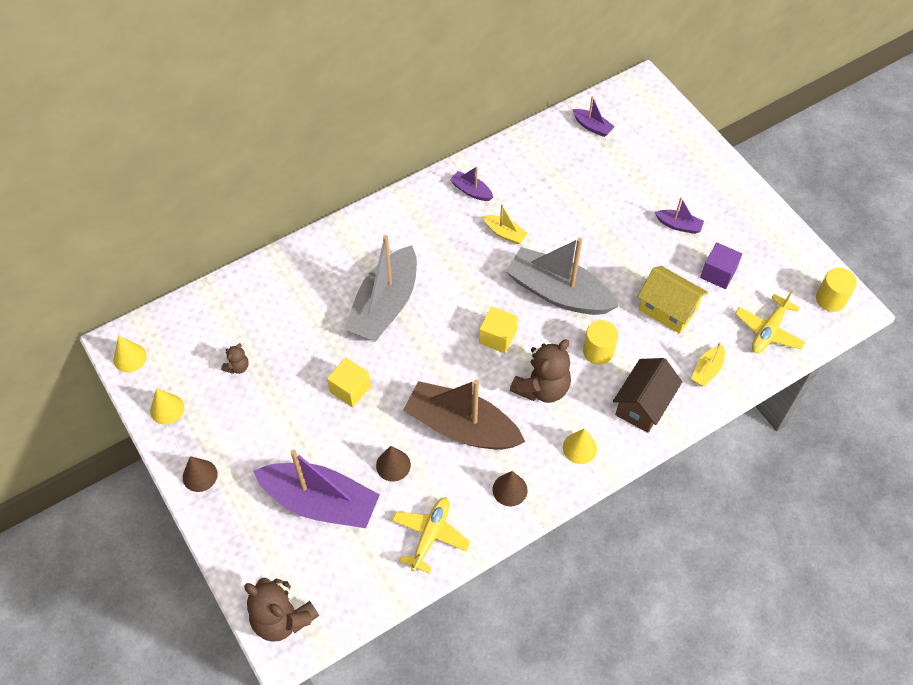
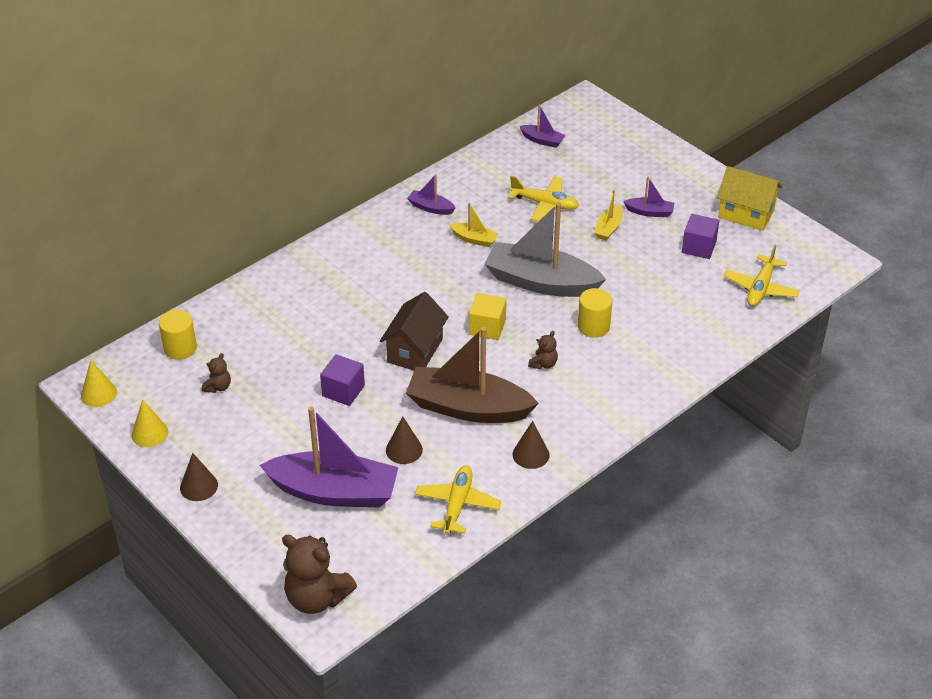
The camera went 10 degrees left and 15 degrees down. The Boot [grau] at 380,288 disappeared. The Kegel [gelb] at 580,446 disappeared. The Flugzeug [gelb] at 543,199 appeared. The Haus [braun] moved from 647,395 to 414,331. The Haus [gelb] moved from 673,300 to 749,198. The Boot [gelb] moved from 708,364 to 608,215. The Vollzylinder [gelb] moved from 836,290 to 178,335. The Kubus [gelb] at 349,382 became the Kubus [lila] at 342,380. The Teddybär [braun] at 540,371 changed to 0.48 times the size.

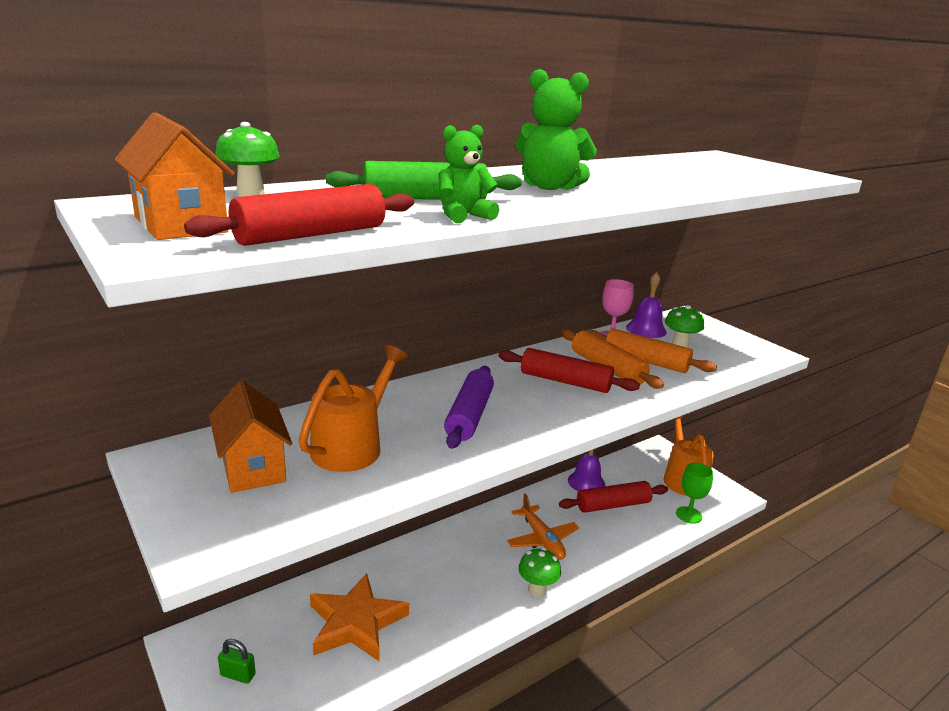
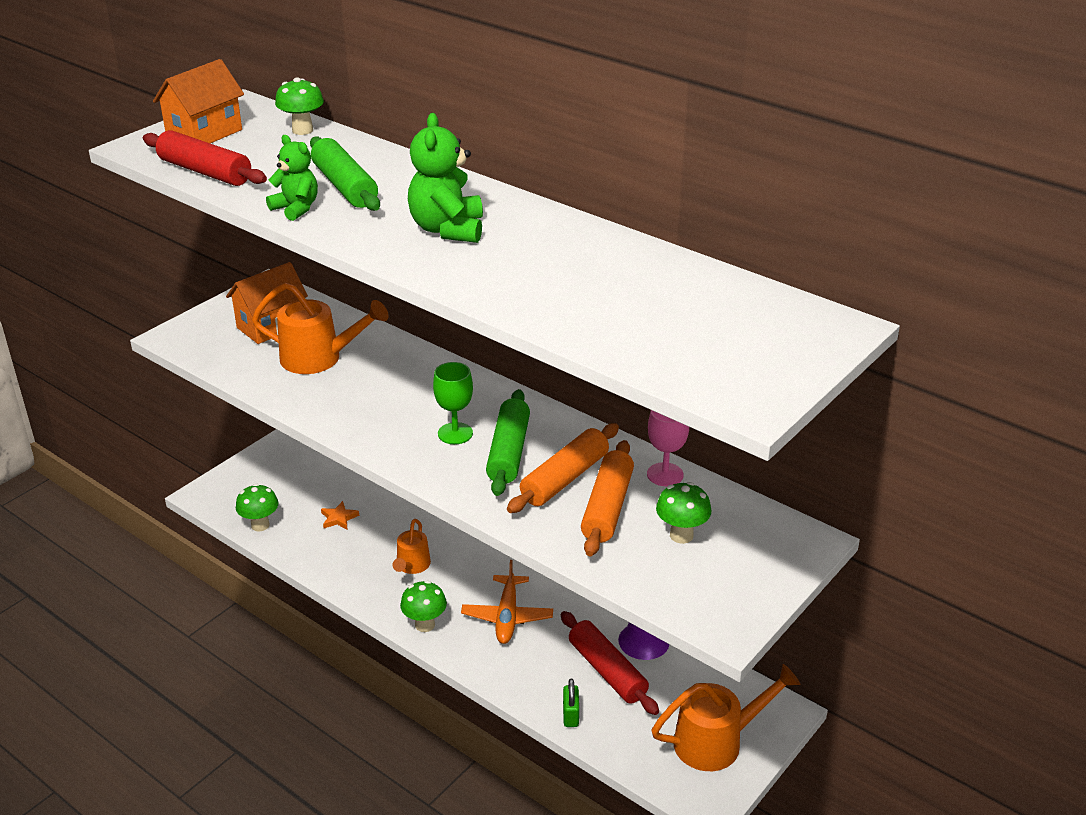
The camera went 75 degrees right and 10 degrees up. The Nudelholz [lila] at 469,407 disappeared. The Glocke [lila] at 646,305 disappeared. The Pilz [grün] at 257,508 appeared. The Gießkanne [orange] at 412,546 appeared. The Vorhängeschloss [grün] moved from 237,661 to 571,703. The Kelch [grün] moved from 694,493 to 453,403. The Nudelholz [rot] at 569,370 became the Nudelholz [grün] at 508,442. The Flugzeug [orange] at 543,527 turned 45 degrees counterclockwise. The Stern [orange] at 359,617 changed to 0.42 times the size.

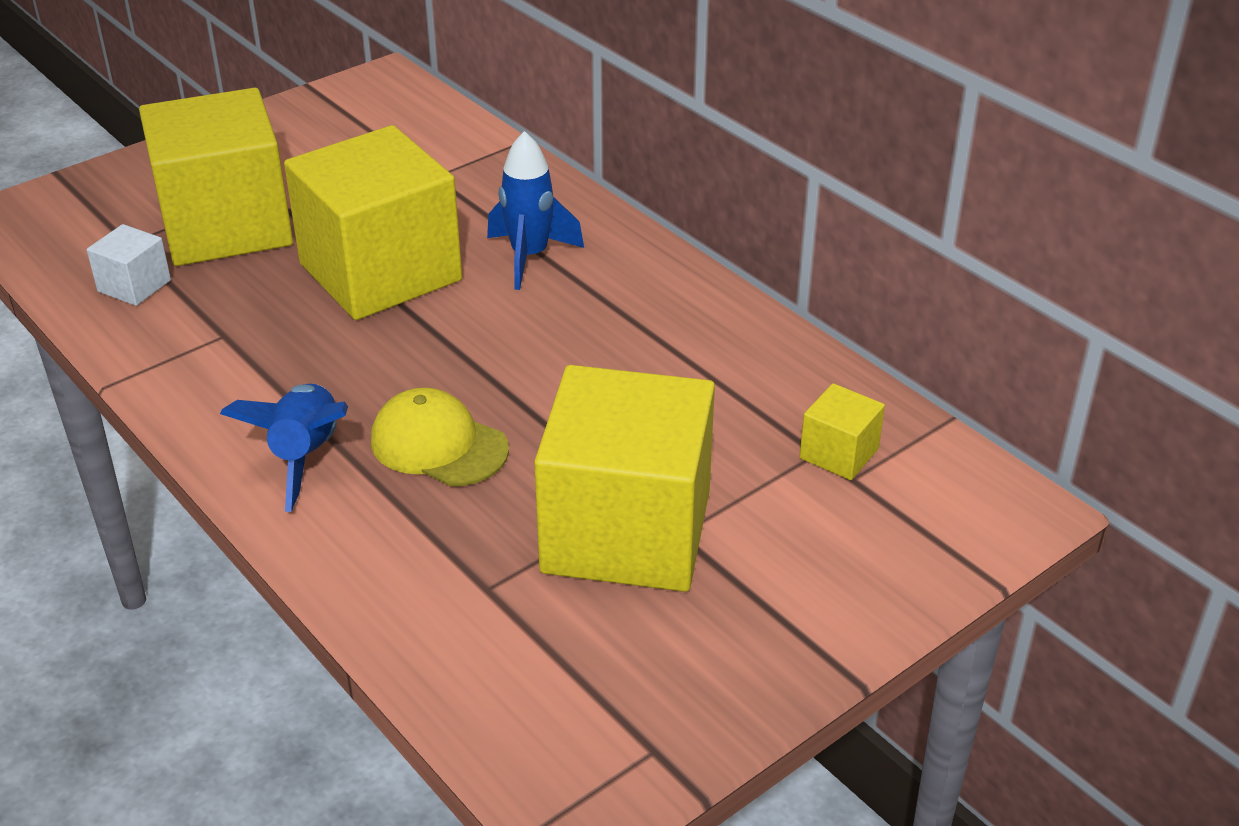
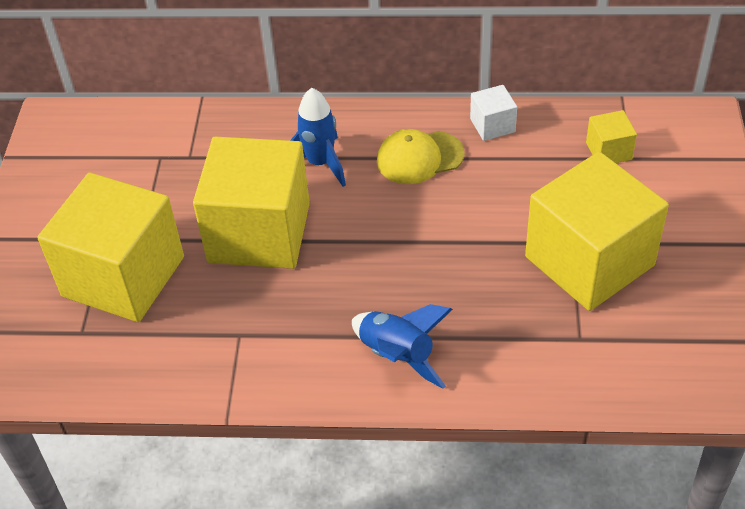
The camera went 45 degrees left and 10 degrees up. The Kubus [weiß] moved from 129,265 to 493,113. The Kappe [gelb] moved from 440,436 to 421,156.

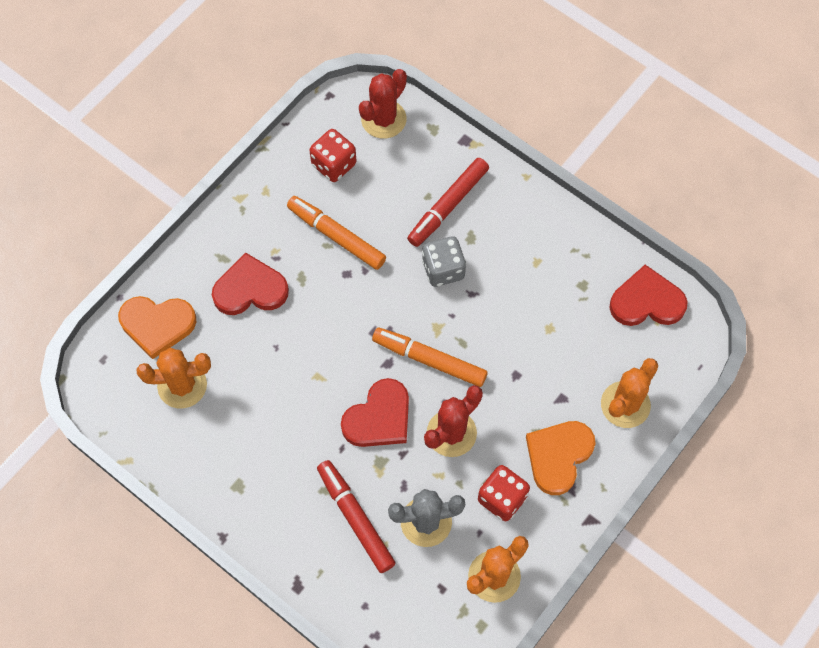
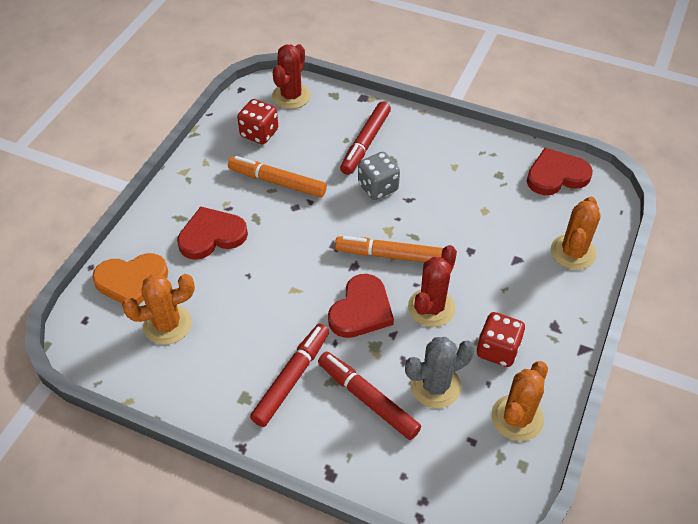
The camera went 15 degrees left and 15 degrees down. The Herz [orange] at 561,458 disappeared. The Filzstift [rot] at 289,375 appeared.

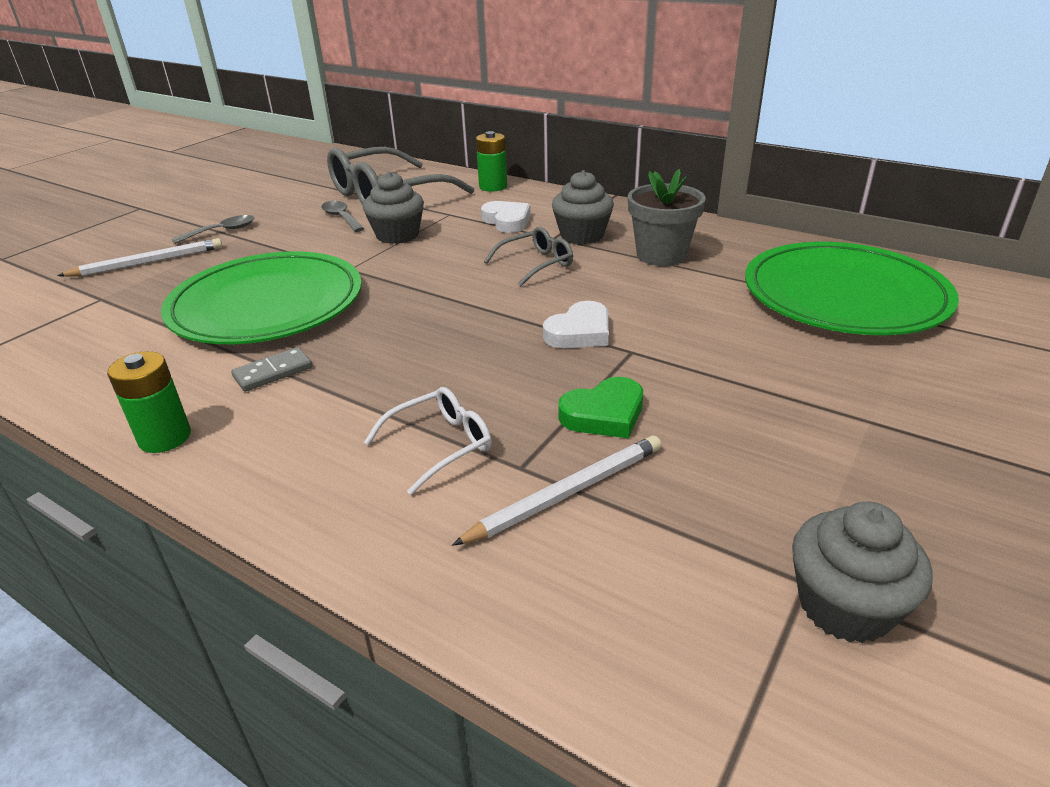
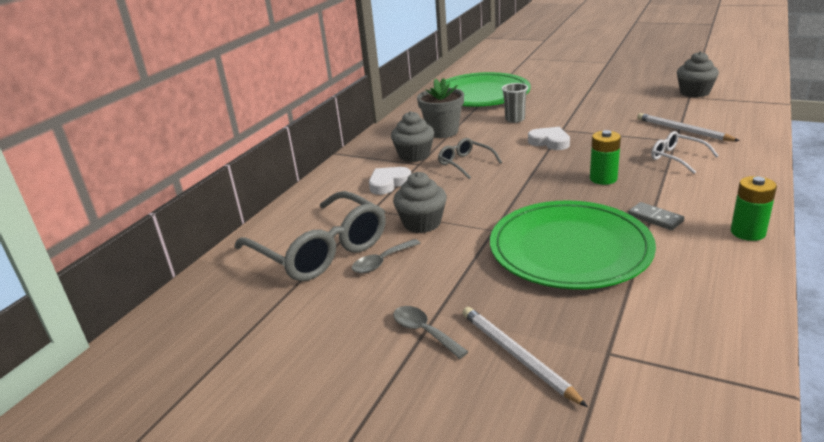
The camera went 95 degrees left and 5 degrees down. The Herz [grün] at 600,407 disappeared. The Becher [grau] at 515,103 appeared. The Batterie [grün] moved from 491,161 to 605,157.

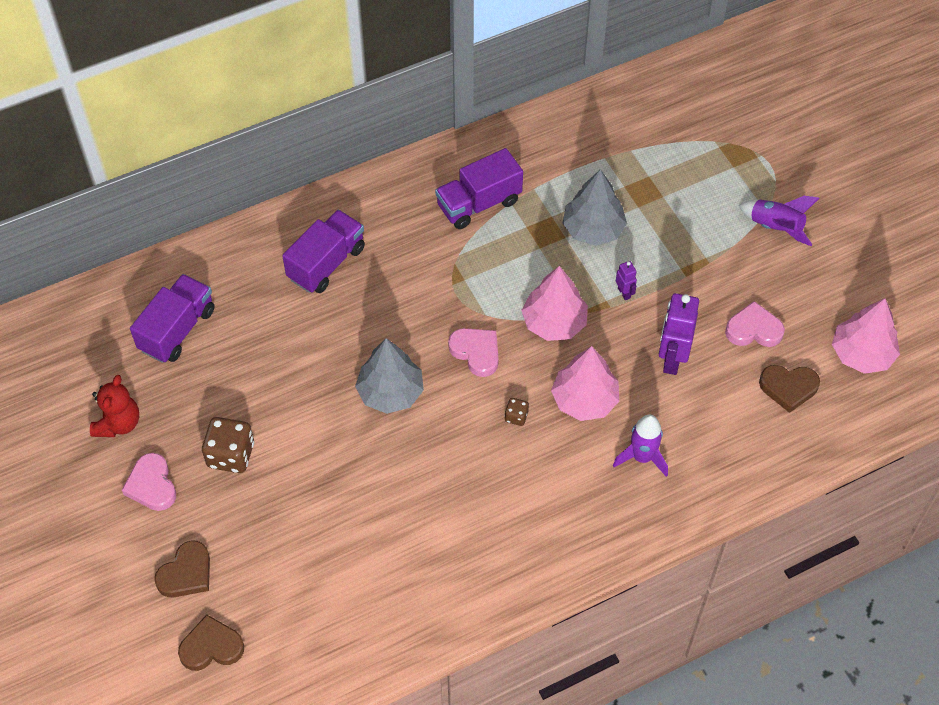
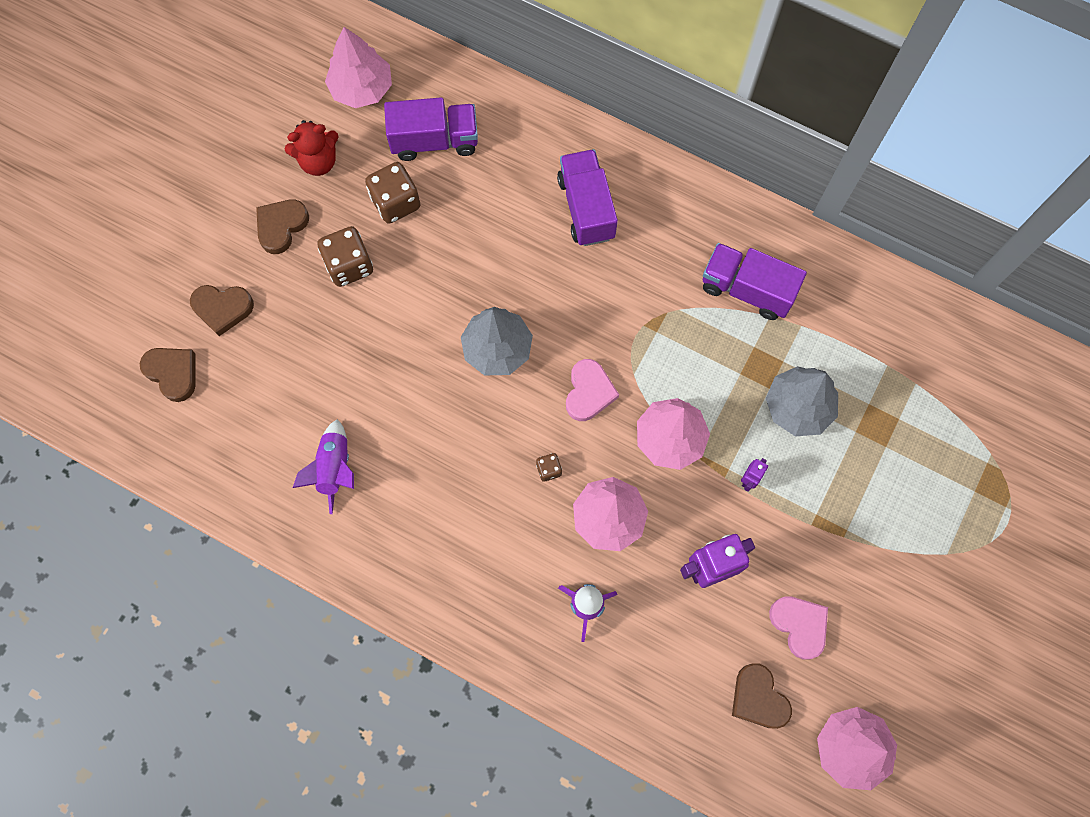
The camera went 55 degrees right and 15 degrees up. The Baum [rosa] at 358,67 appeared. The Spielwürfel [braun] at 393,193 appeared. The Rakete [lila] moved from 779,221 to 323,466. The Herz [rosa] at 149,482 became the Herz [braun] at 282,226. The Lastwagen [lila] at 323,251 turned 105 degrees counterclockwise.

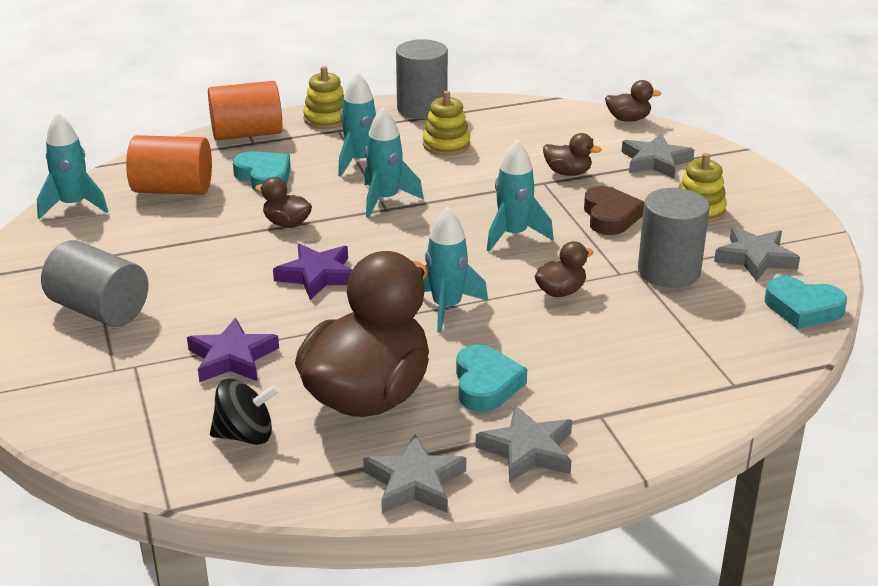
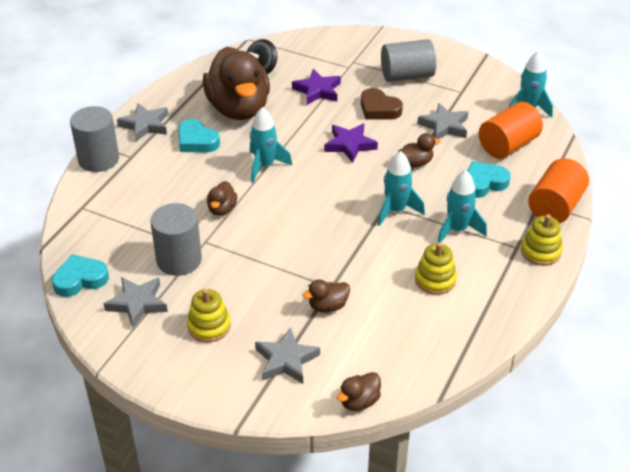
The camera went 135 degrees right and 10 degrees up. The Rakete [türkis] at 520,196 disappeared. The Stern [grau] moved from 414,473 to 442,121. The Vollzylinder [grau] moved from 422,79 to 94,139. The Herz [braun] moved from 614,210 to 382,104. The Herz [türkis] at 262,172 turned 150 degrees clockwise.

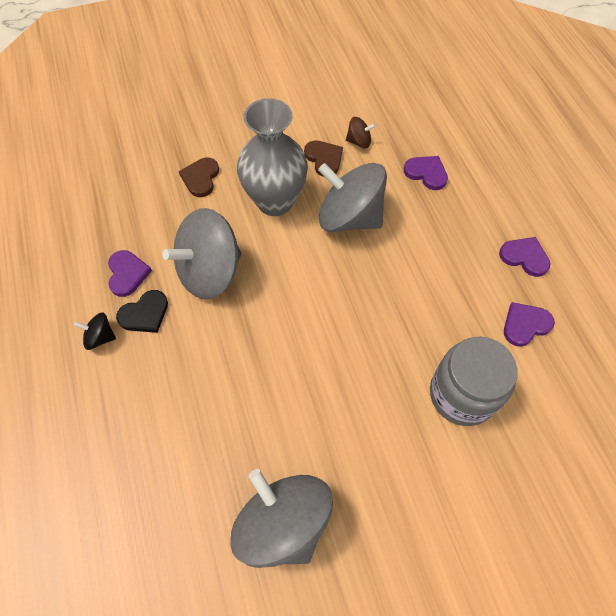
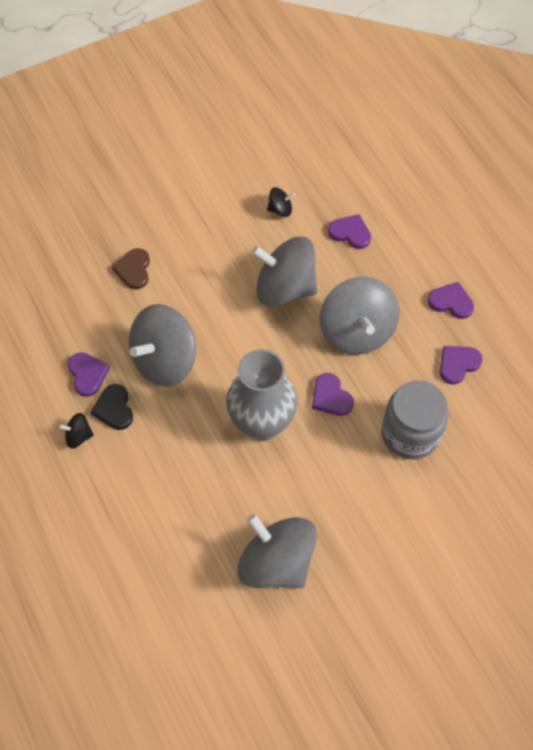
The camera went 10 degrees left and 0 degrees up. The Herz [braun] at 323,158 disappeared. The Herz [lila] at 333,394 appeared. The Kreisel [grau] at 360,316 appeared. The Vase [grau] moved from 272,157 to 261,395. The Kreisel [braun] at 361,132 became the Kreisel [schwarz] at 281,202. The Herz [schwarz] at 142,311 turned 120 degrees clockwise.

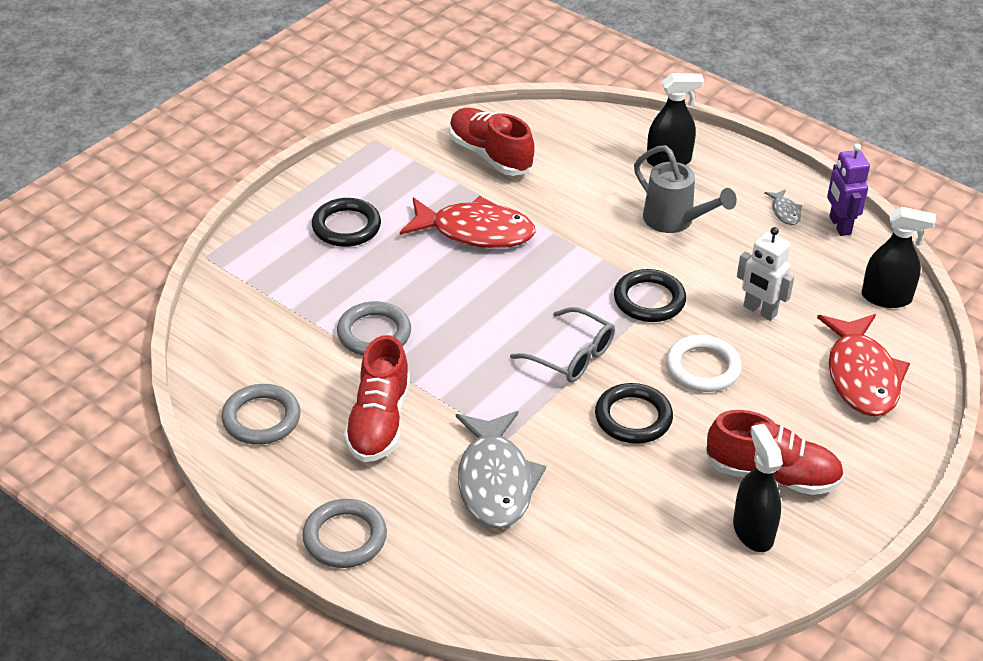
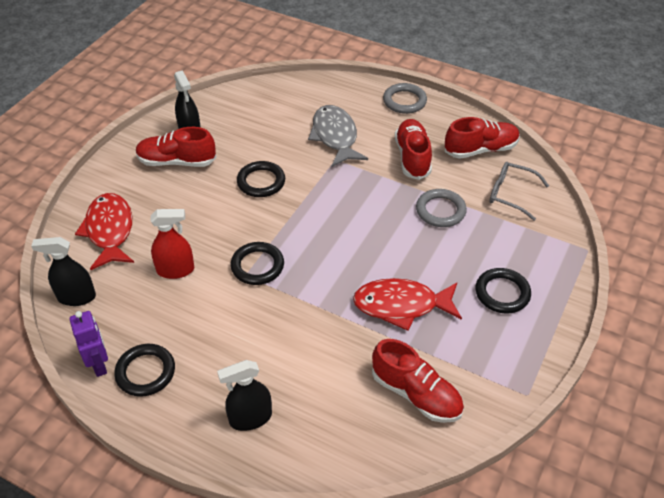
The camera went 170 degrees right and 5 degrees up. The Gießkanne [grau] at 685,189 disappeared. The Ring [weiß] at 704,363 disappeared. The Brille [grau] moved from 562,344 to 519,191. The Ring [grau] at 261,414 was replaced by the Schuh [rot] at 482,138. The Roboter [weiß] at 765,274 was replaced by the Sprühflasche [rot] at 172,244. The Fisch [grau] at 783,207 was replaced by the Ring [schwarz] at 144,370.

